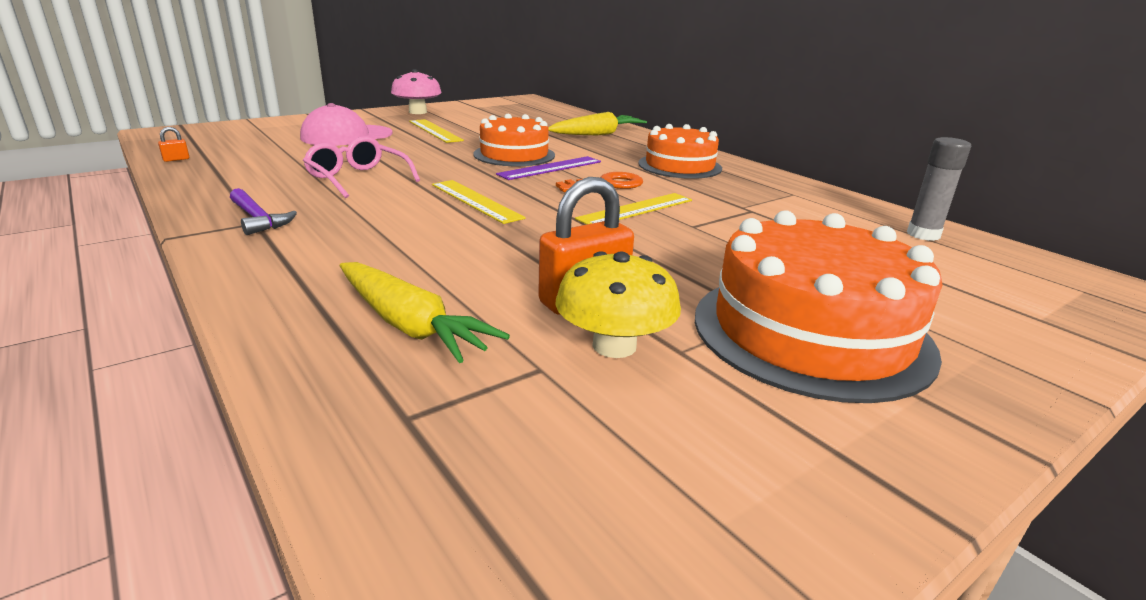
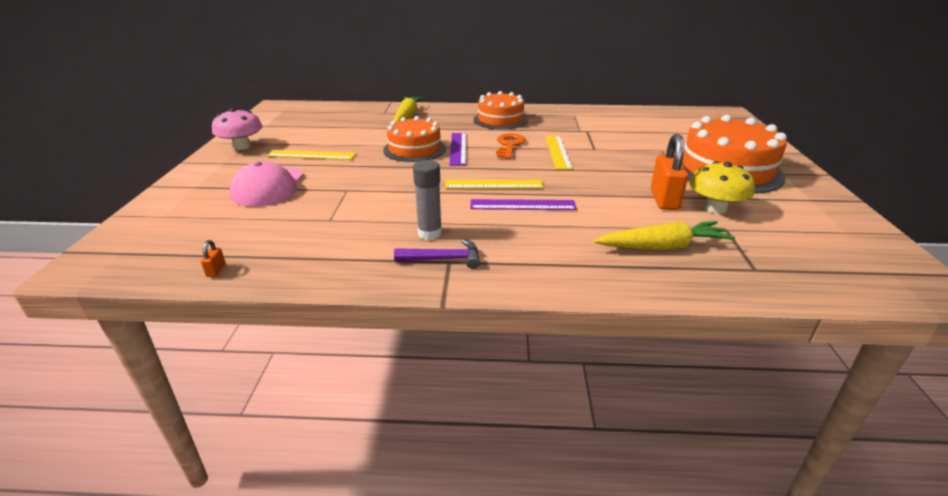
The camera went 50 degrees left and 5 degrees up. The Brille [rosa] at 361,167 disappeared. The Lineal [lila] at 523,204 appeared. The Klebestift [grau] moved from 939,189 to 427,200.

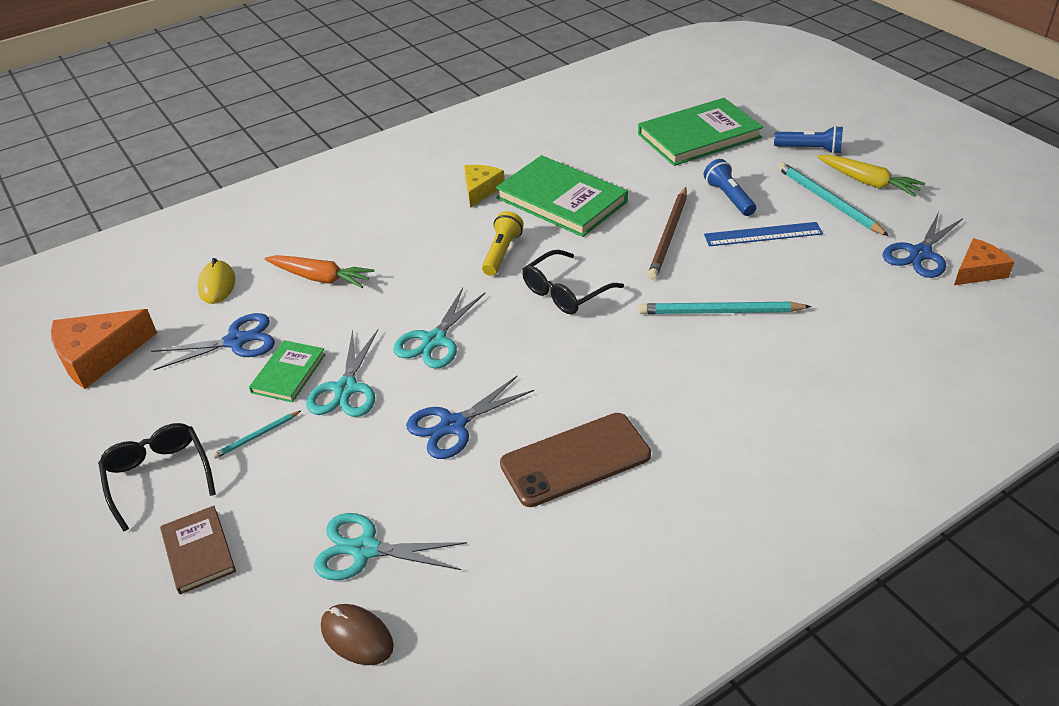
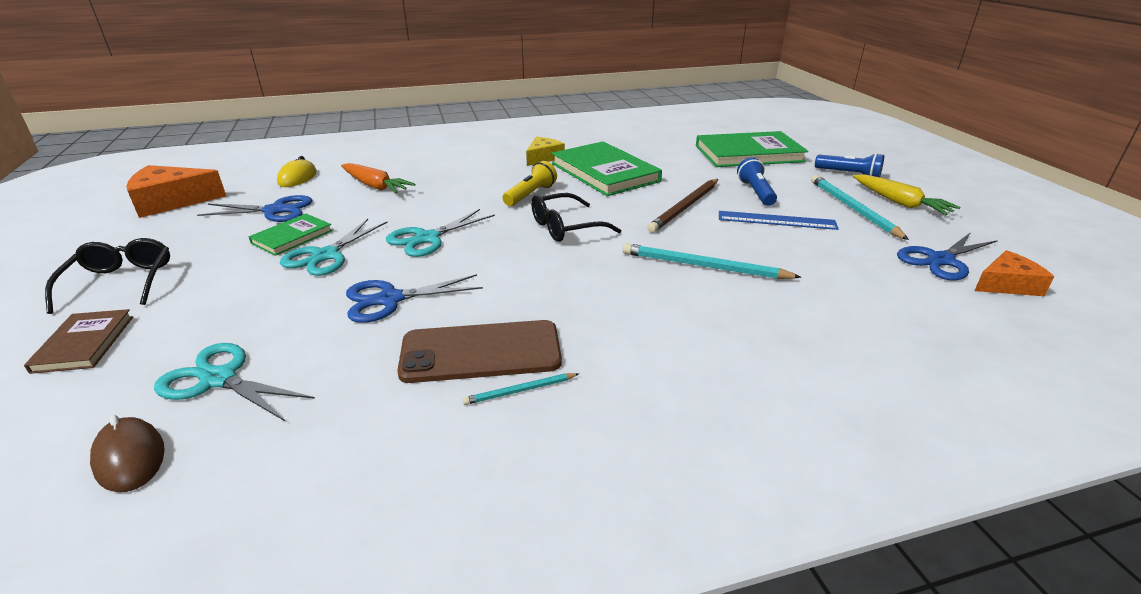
The camera went 15 degrees right and 10 degrees down. The Bleistift [türkis] moved from 257,434 to 521,389.

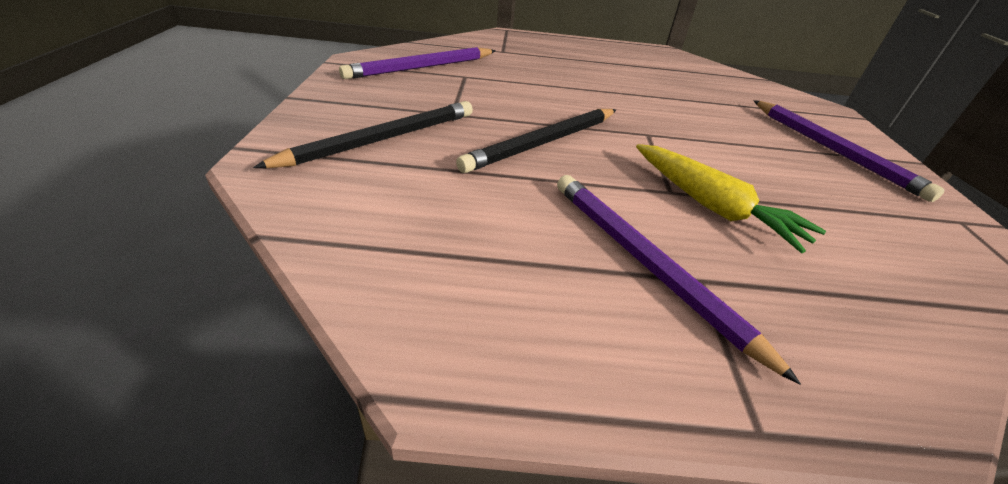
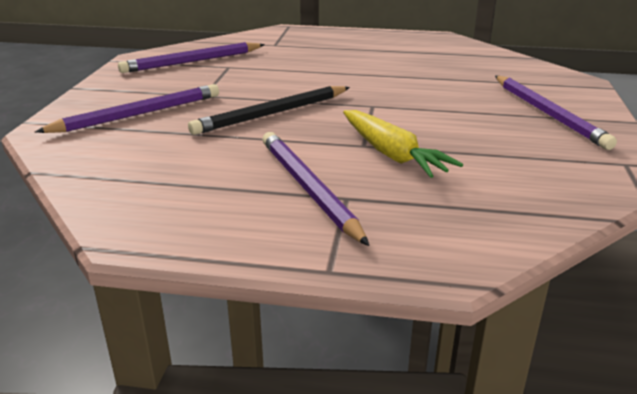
The camera went 10 degrees right and 10 degrees down. The Bleistift [schwarz] at 363,134 became the Bleistift [lila] at 127,108.

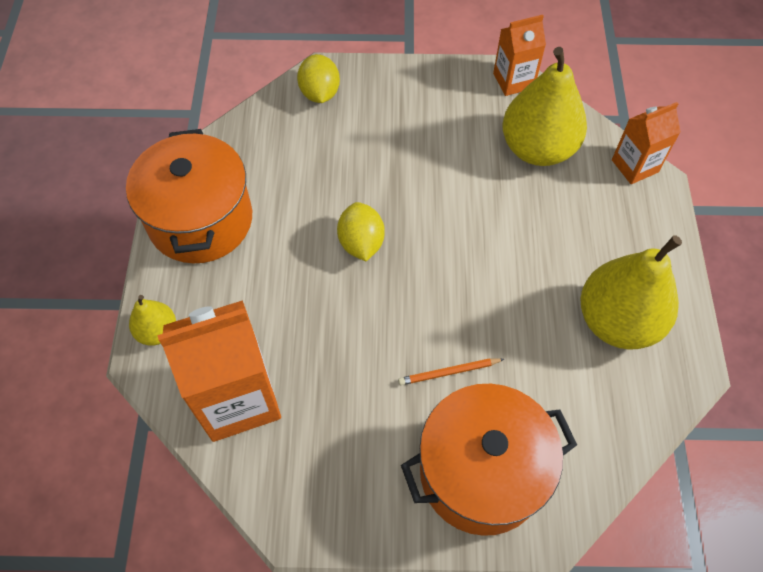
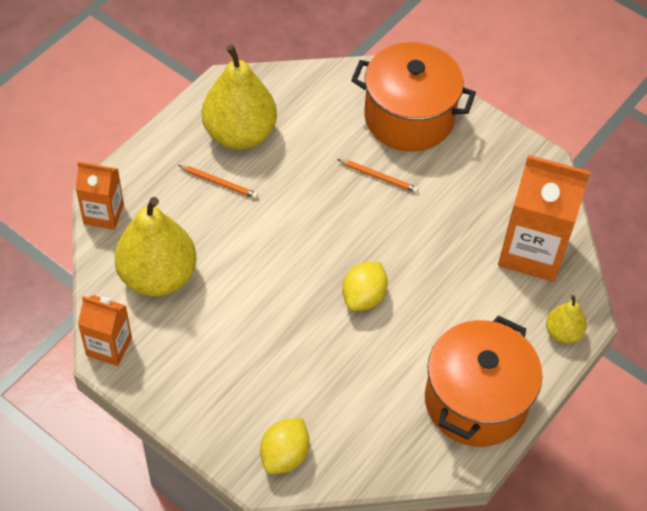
The camera went 145 degrees left and 5 degrees down. The Bleistift [orange] at 218,182 appeared.

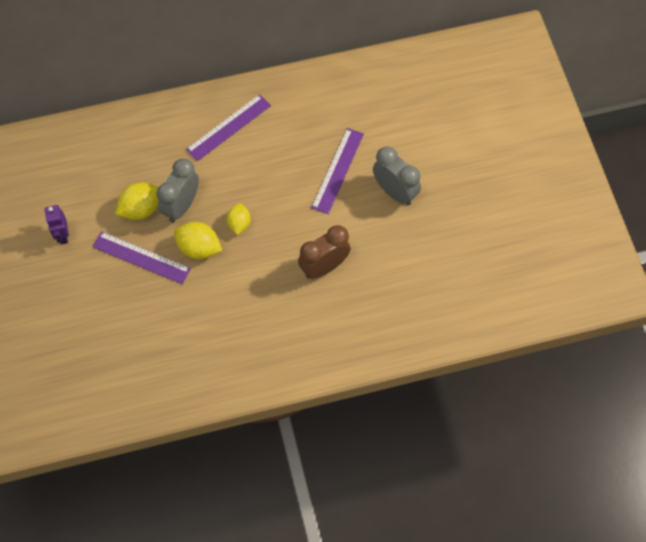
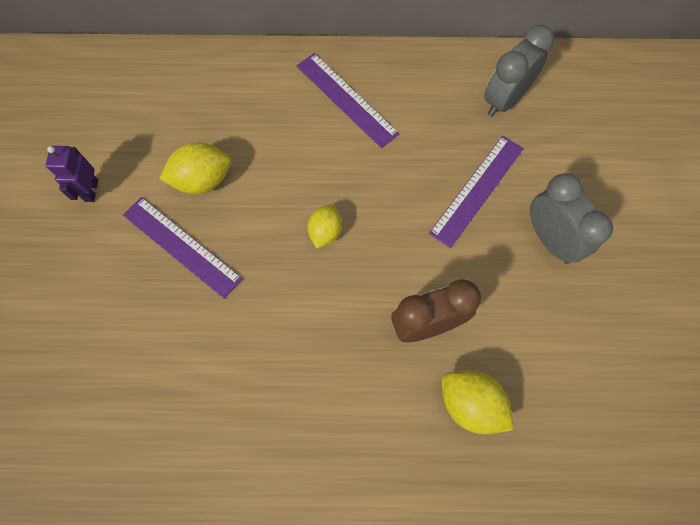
The camera went 15 degrees right and 5 degrees up. The Wecker [grau] moved from 177,190 to 519,71. The Zitrone [gelb] moved from 198,240 to 477,402. The Lineal [lila] at 228,127 turned 75 degrees clockwise.

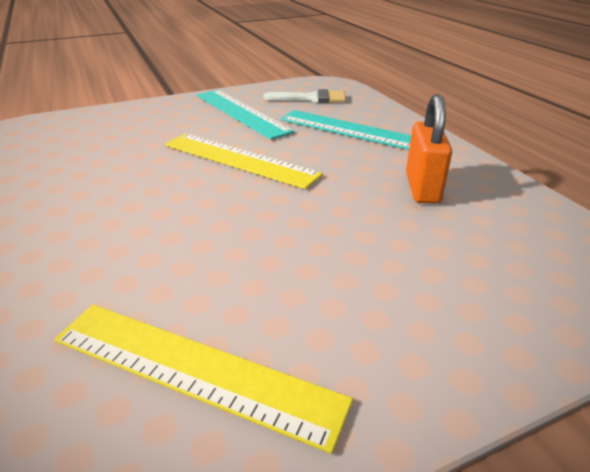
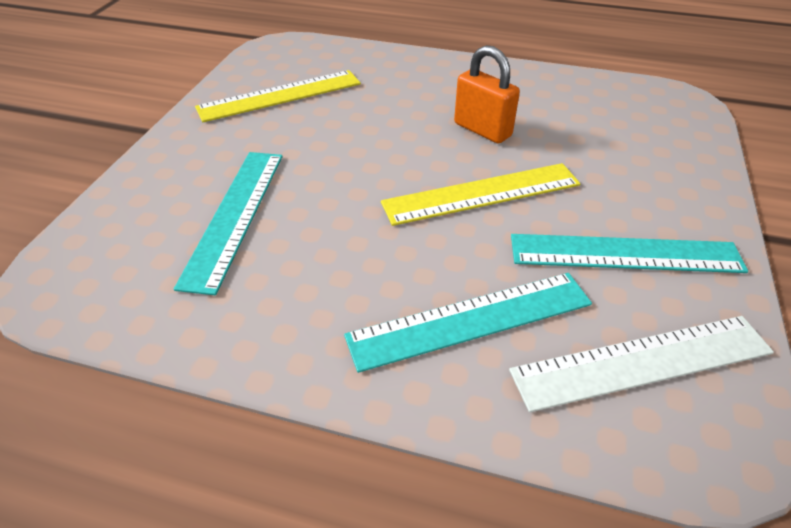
The camera went 130 degrees right and 10 degrees up. The Lineal [türkis] at 228,223 appeared. The Vorhängeschloss [orange] moved from 429,149 to 487,94. The Pinsel [weiß] at 305,96 was replaced by the Lineal [weiß] at 641,364.

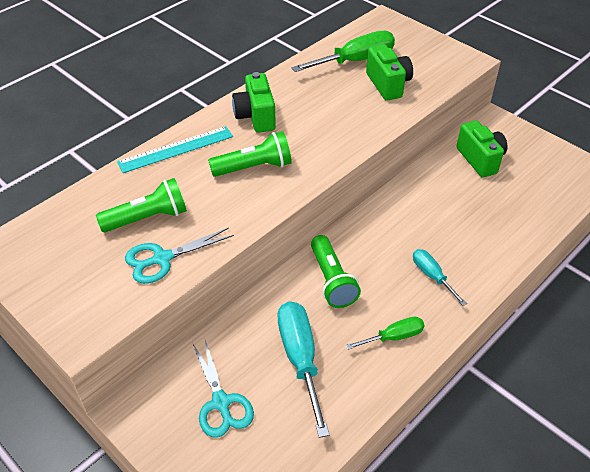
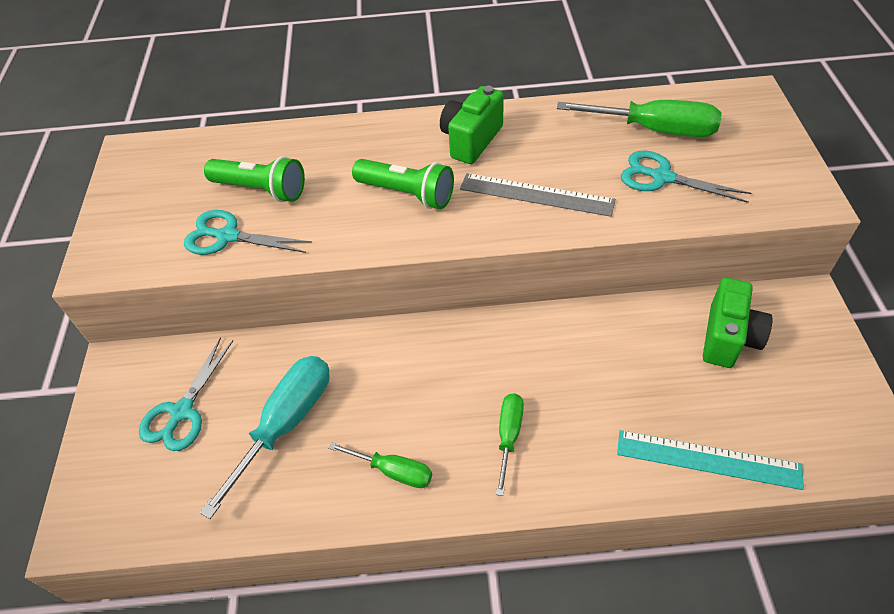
The camera went 45 degrees right and 5 degrees up. The Taschenlampe [grün] at 336,271 disappeared. The Lineal [grau] at 538,195 appeared. The Lineal [türkis] moved from 175,149 to 710,460. The Kamera [grün] at 389,72 was replaced by the Schere [türkis] at 686,177. The Schraubenzieher [türkis] at 440,277 became the Schraubenzieher [grün] at 510,444.

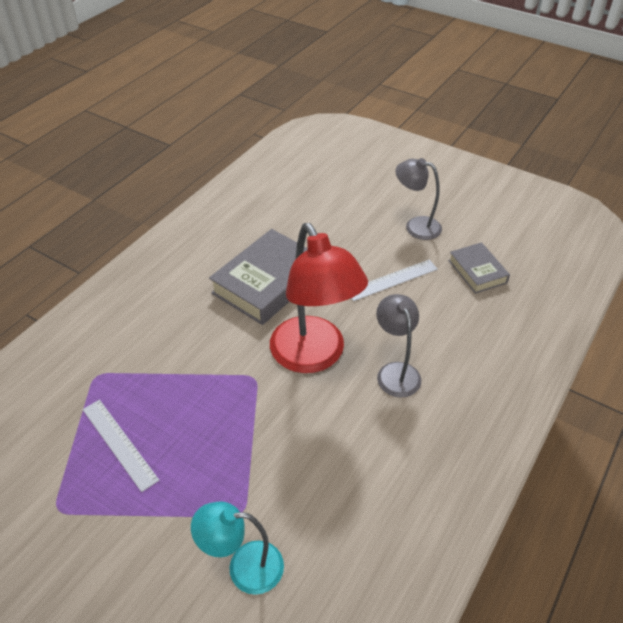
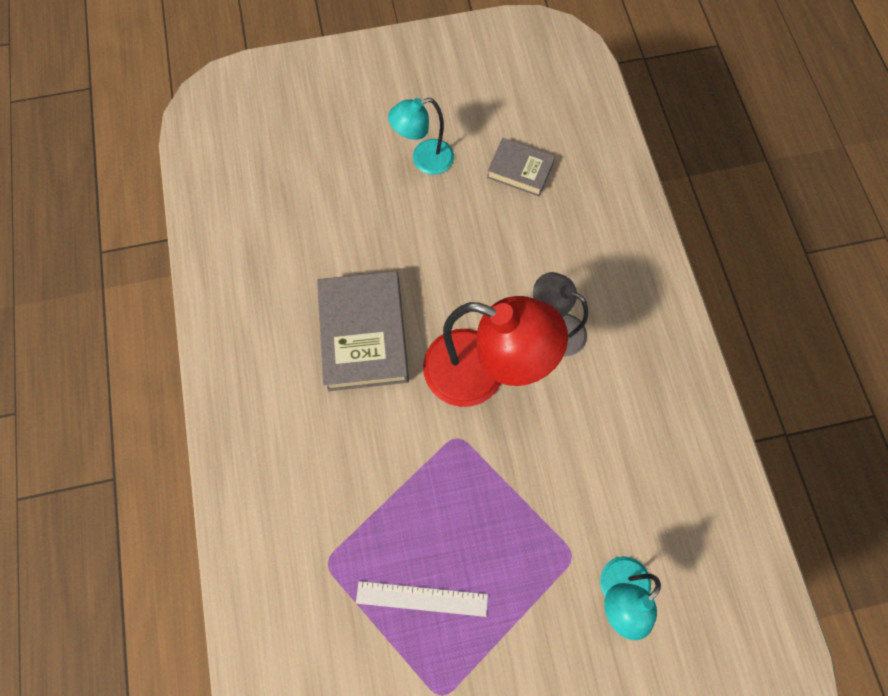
The camera went 45 degrees left and 25 degrees up. The Lineal [weiß] at 394,280 disappeared. The Lampe [grau] at 419,199 became the Lampe [türkis] at 421,136.

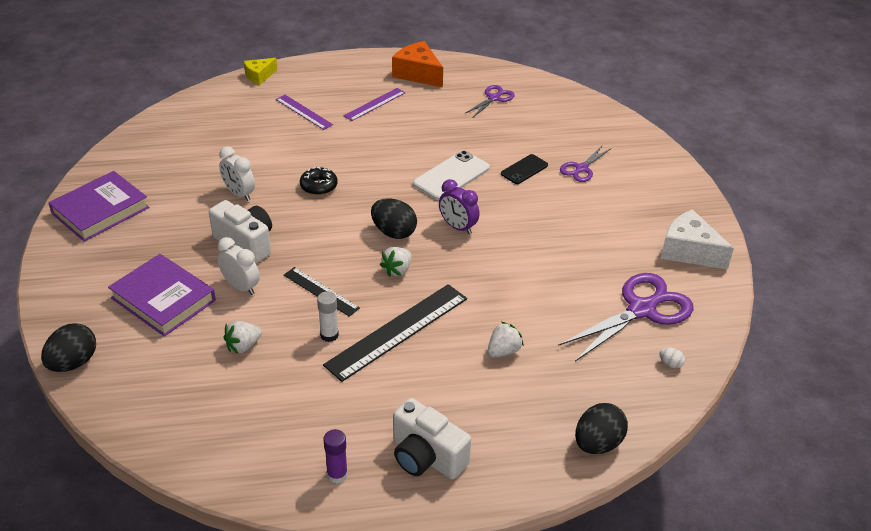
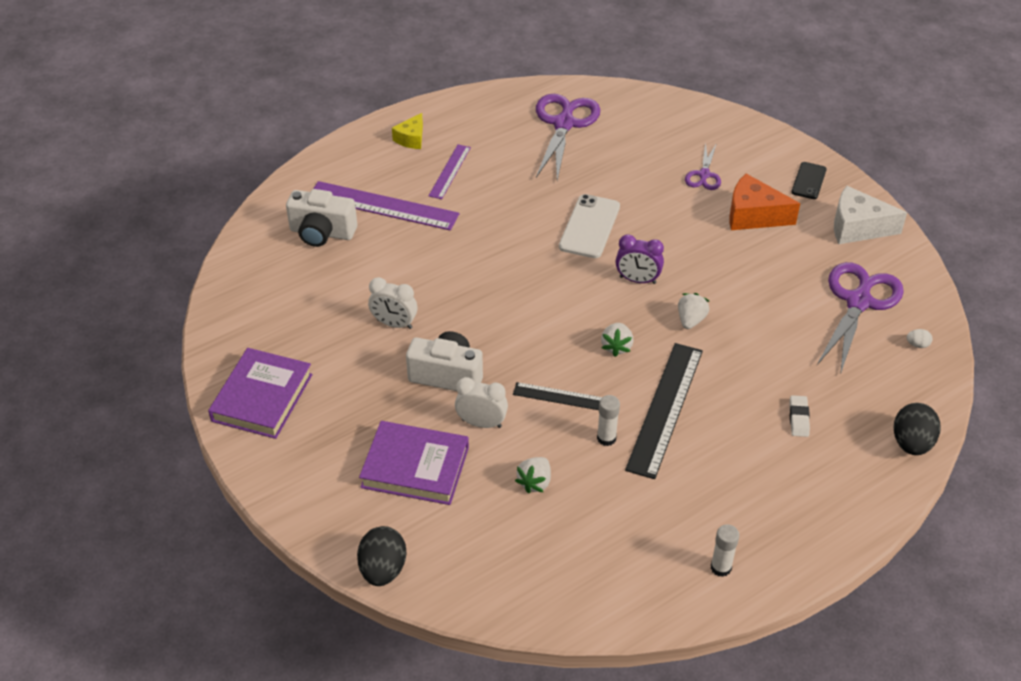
The camera went 25 degrees left and 5 degrees up. The Donut [schwarz] at 319,181 disappeared. The Ei [schwarz] at 394,218 disappeared. The Radiergummi [weiß] at 799,416 appeared. The Käse [gelb] moved from 260,71 to 407,131. The Käse [orange] moved from 417,64 to 764,202. The Kamera [weiß] moved from 432,438 to 321,218. The Erdbeere [weiß] moved from 506,339 to 693,311. The Handy [schwarz] moved from 524,169 to 809,180. The Klebestift [lila] at 335,456 became the Klebestift [weiß] at 725,550. The Lineal [lila] at 304,112 changed to 1.78 times the size. The Schere [lila] at 489,101 changed to 1.89 times the size.

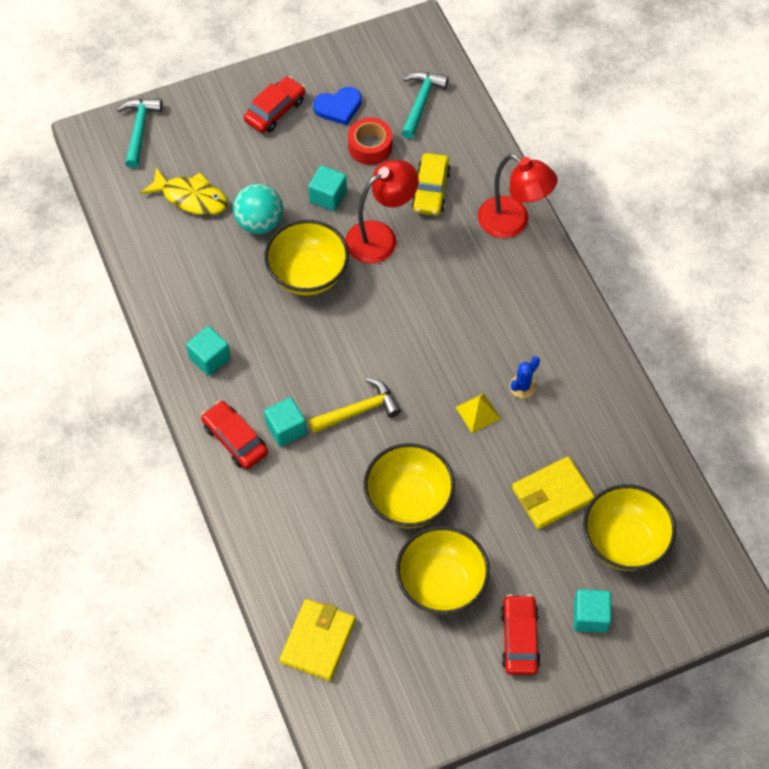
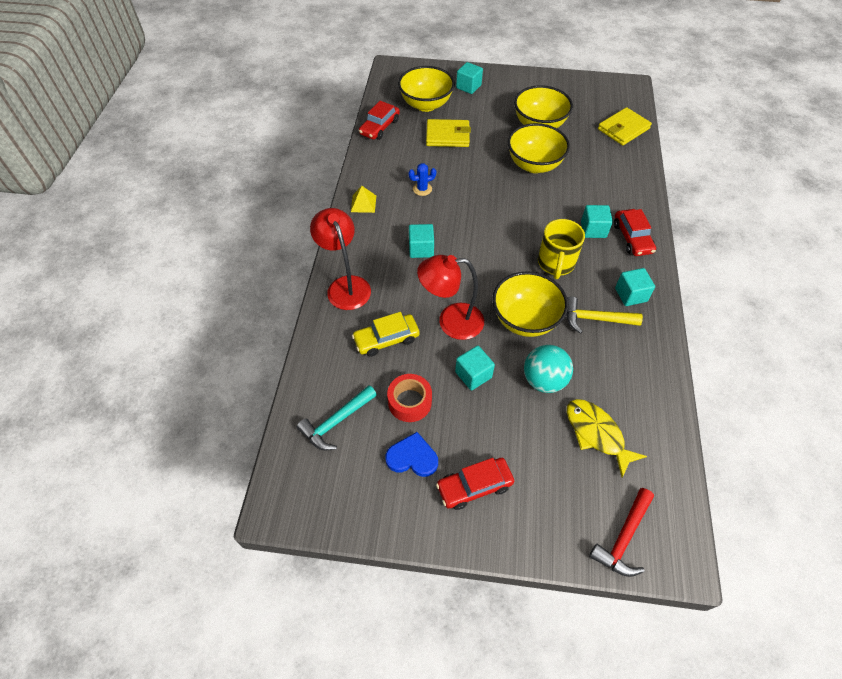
The camera went 150 degrees left and 5 degrees down. The Kubus [türkis] at 421,241 appeared. The Tasse [gelb] at 561,249 appeared. The Hammer [gelb] moved from 354,405 to 604,315. The Pyramide [gelb] moved from 478,413 to 363,199. The Auto [rot] moved from 520,634 to 379,120. The Hammer [türkis] at 140,133 became the Hammer [rot] at 621,532. The Auto [gelb] at 431,184 turned 150 degrees counterclockwise.

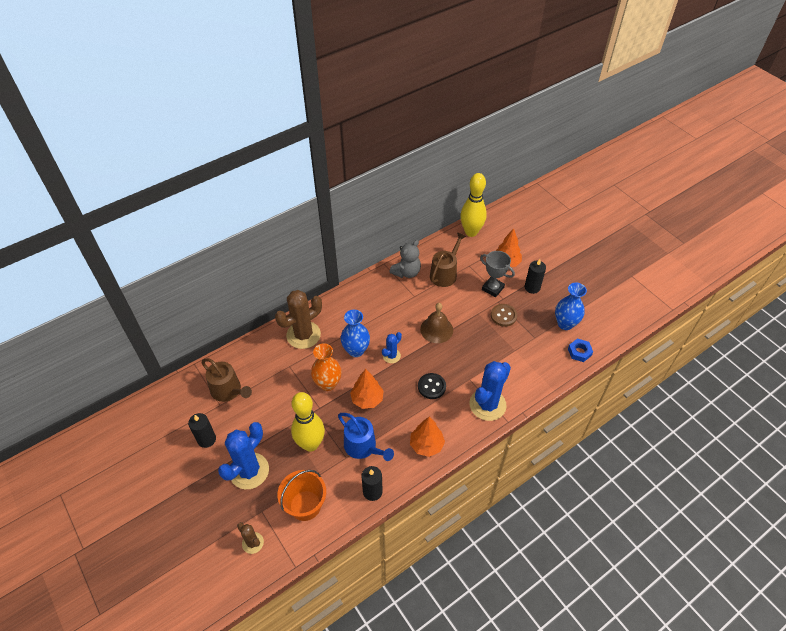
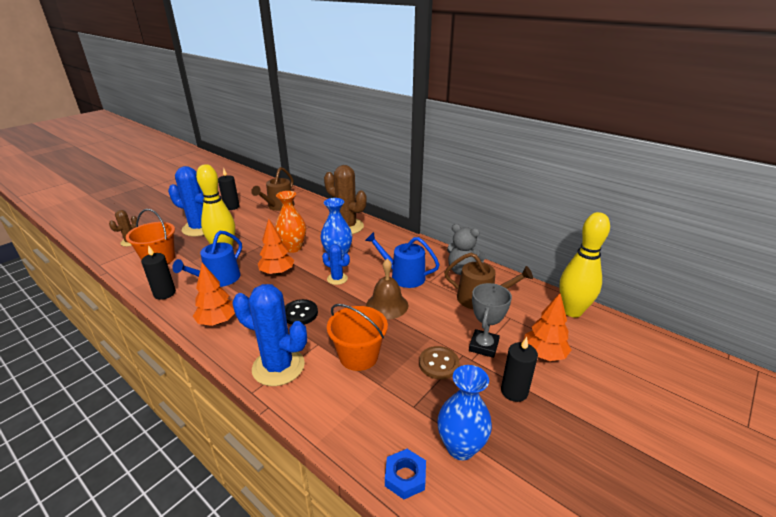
The camera went 75 degrees right and 20 degrees down. The Eimer [orange] at 357,337 appeared. The Gießkanne [blau] at 402,260 appeared.

